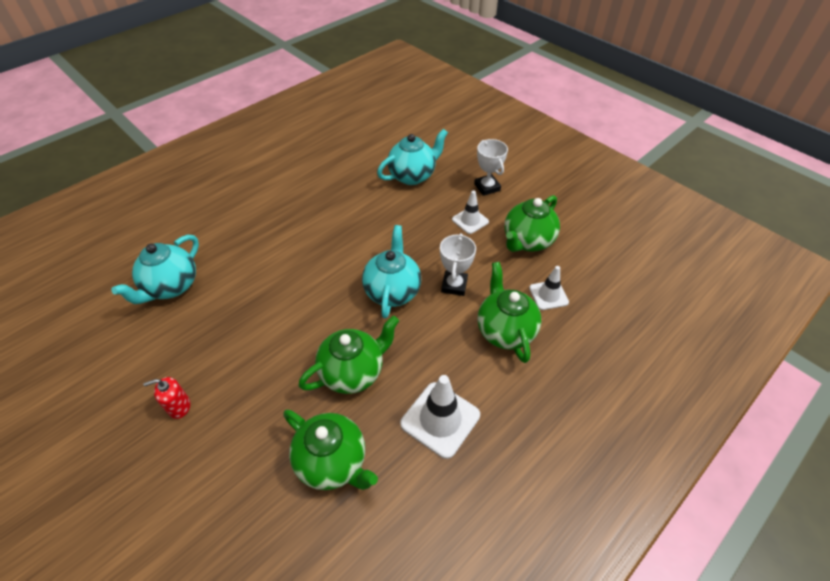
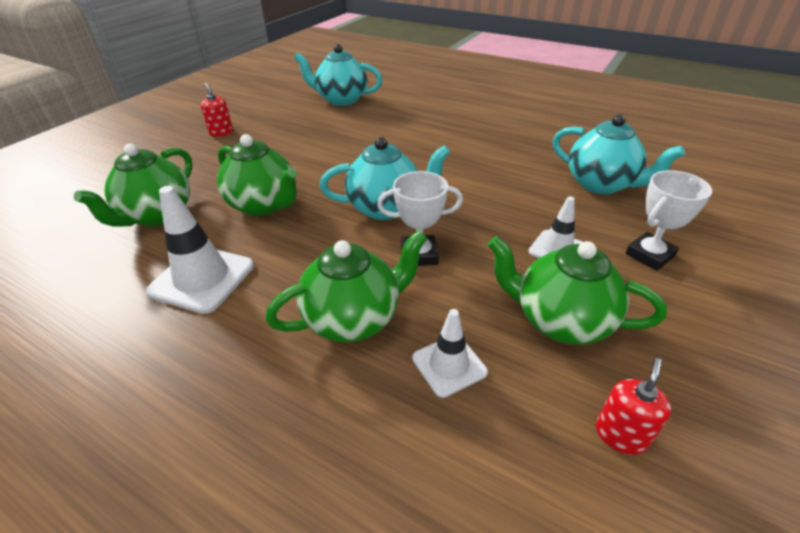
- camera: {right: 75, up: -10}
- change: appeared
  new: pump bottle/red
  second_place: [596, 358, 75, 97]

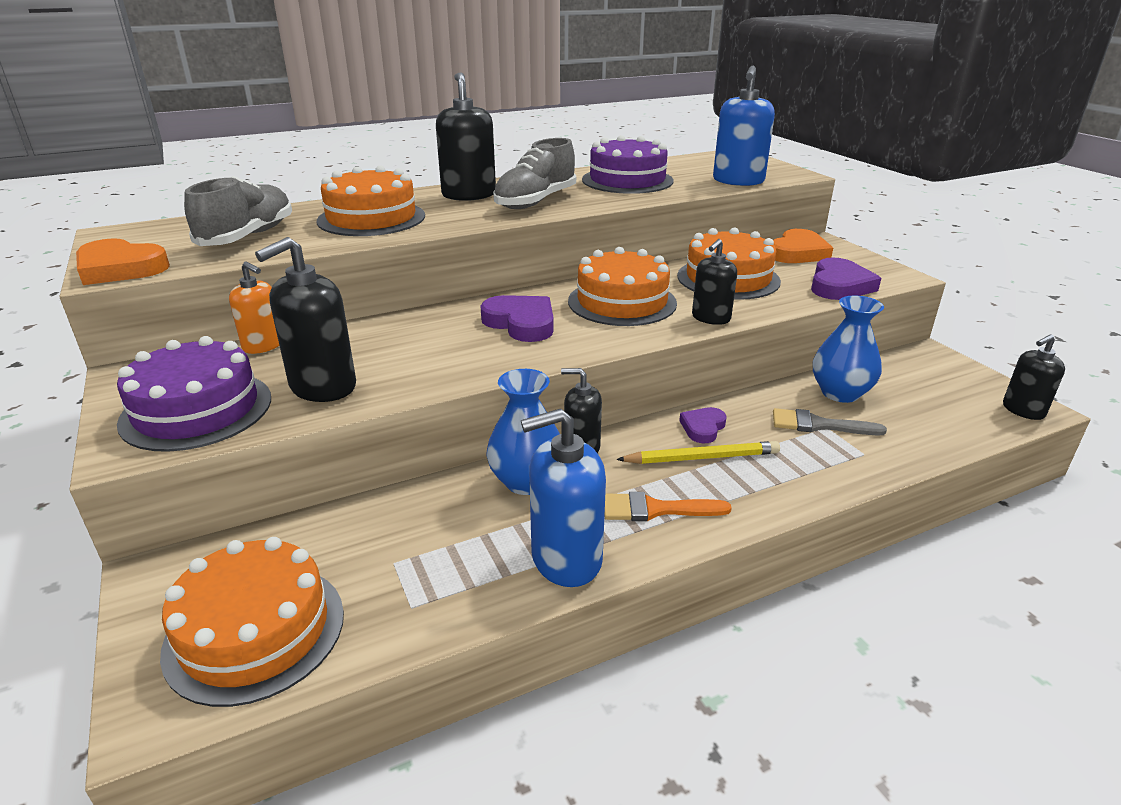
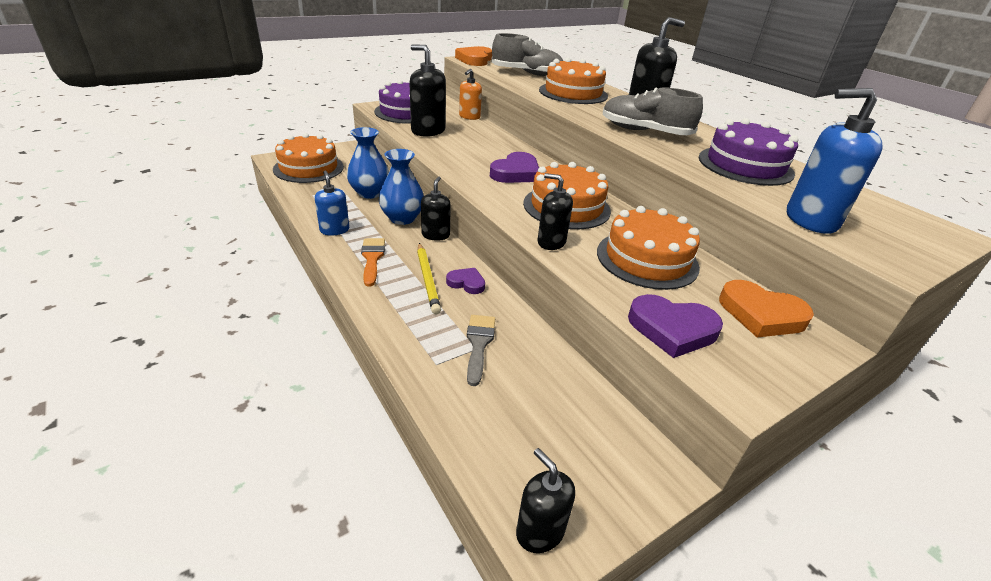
- camera: {right: 80, up: 5}
- change: relocated
  old: vase/blue
  first_place: [813, 296, 71, 107]
  second_place: [347, 127, 42, 72]
- change: size
  old: pump bottle/blue
  first_place: [521, 408, 85, 179]
  second_place: [315, 171, 34, 65]
  factor: 0.63

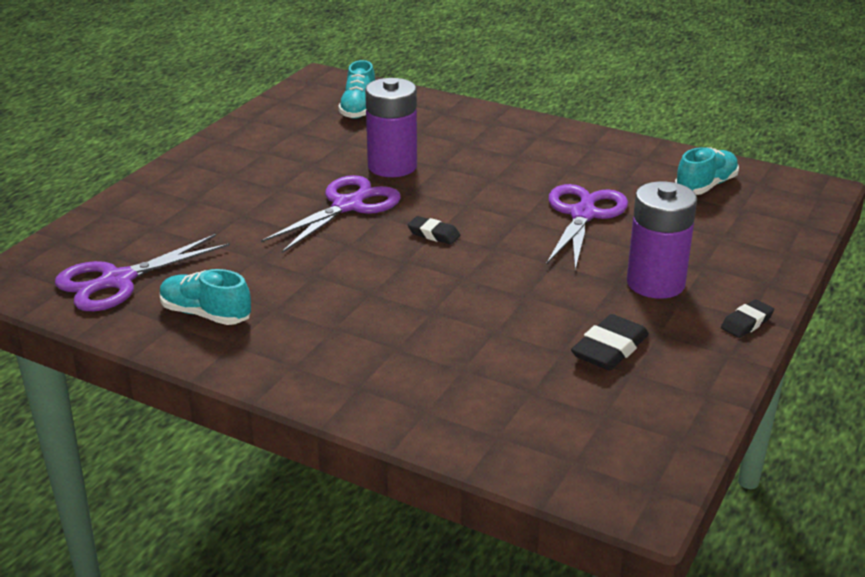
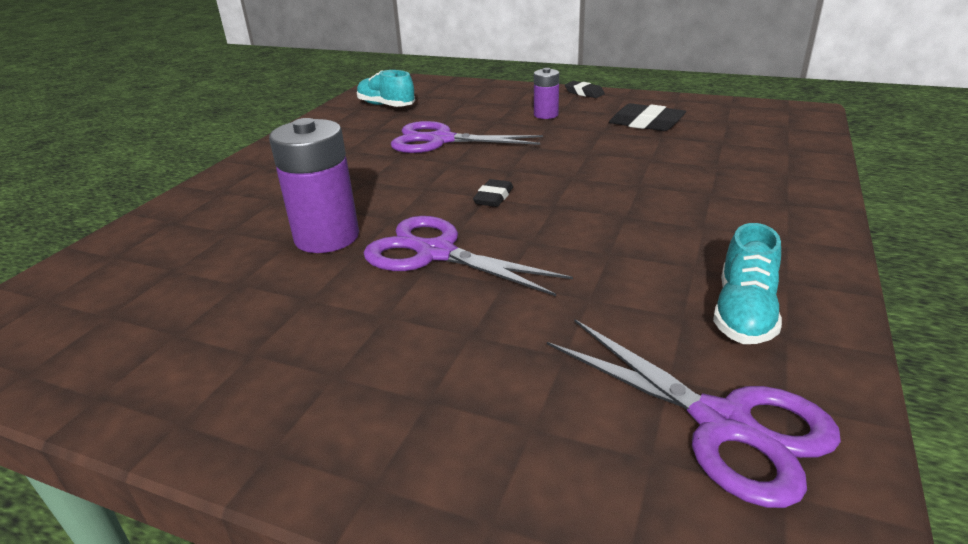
- camera: {right: -95, up: 0}
- change: missing
  old: sneaker/turquoise
  first_place: [338, 60, 37, 59]
- change: size
  old: battery/purple
  first_place: [627, 181, 70, 118]
  second_place: [534, 68, 25, 51]
  factor: 0.55

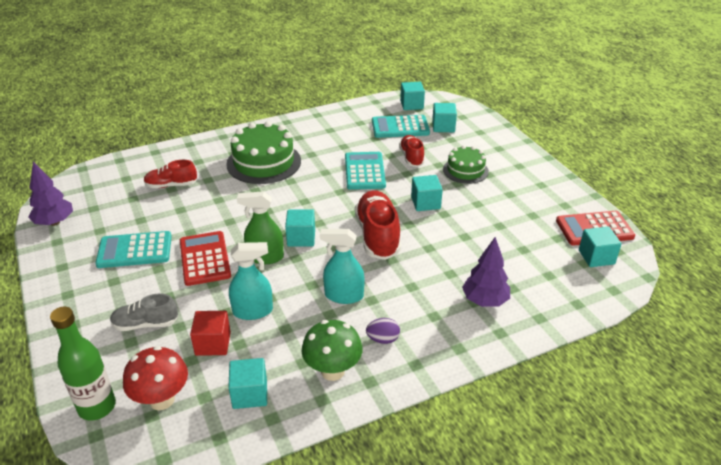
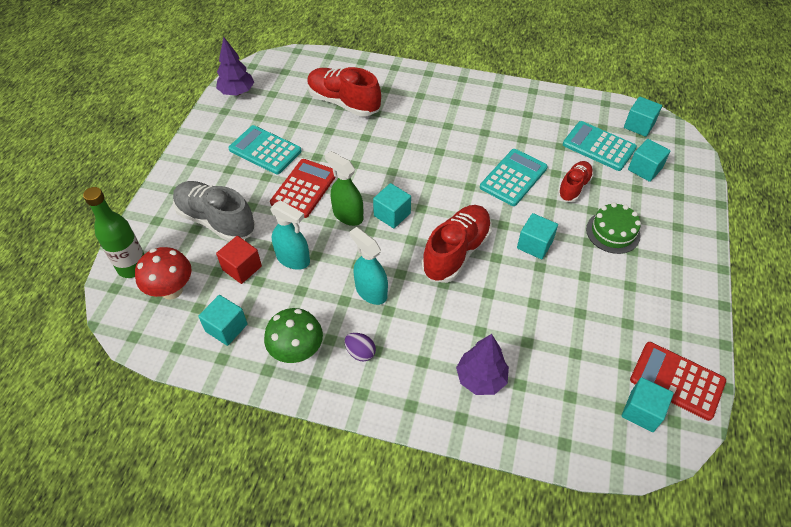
- camera: {right: 40, up: 15}
- change: missing
  old: cake/emerald
  first_place: [226, 121, 75, 63]
- change: size
  old: sneaker/red
  first_place: [144, 160, 53, 28]
  second_place: [307, 67, 74, 50]
  factor: 1.68
- change: size
  old: sneaker/grey
  first_place: [110, 294, 68, 37]
  second_place: [173, 181, 82, 61]
  factor: 1.68

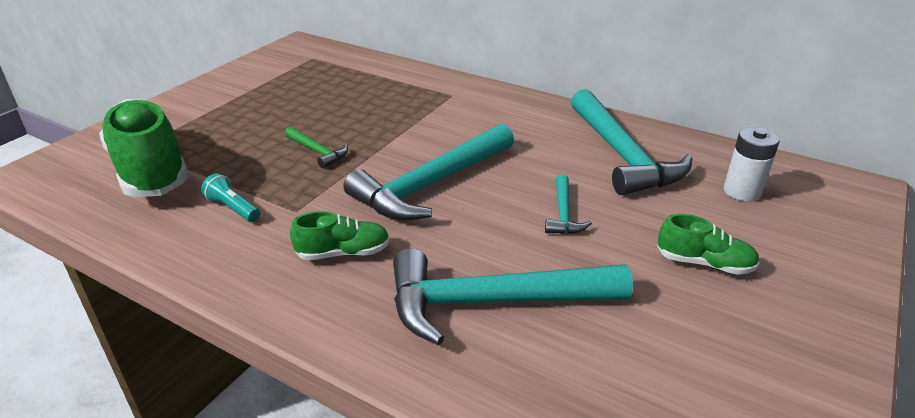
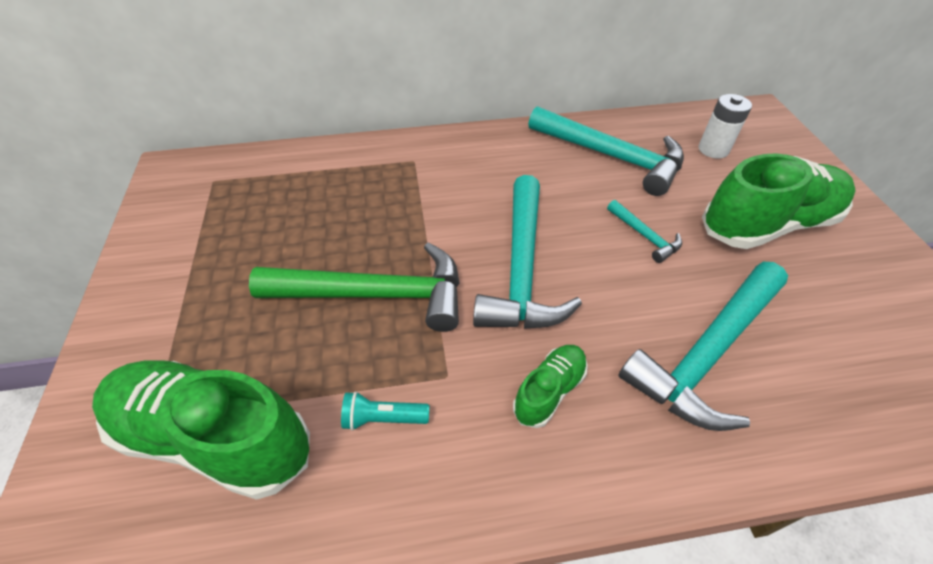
- camera: {right: -40, up: 15}
- change: size
  old: hammer/emerald
  first_place: [285, 127, 63, 42]
  second_place: [249, 242, 211, 90]
  factor: 2.19
- change: size
  old: sneaker/emerald
  first_place: [657, 214, 103, 61]
  second_place: [702, 154, 154, 95]
  factor: 2.06

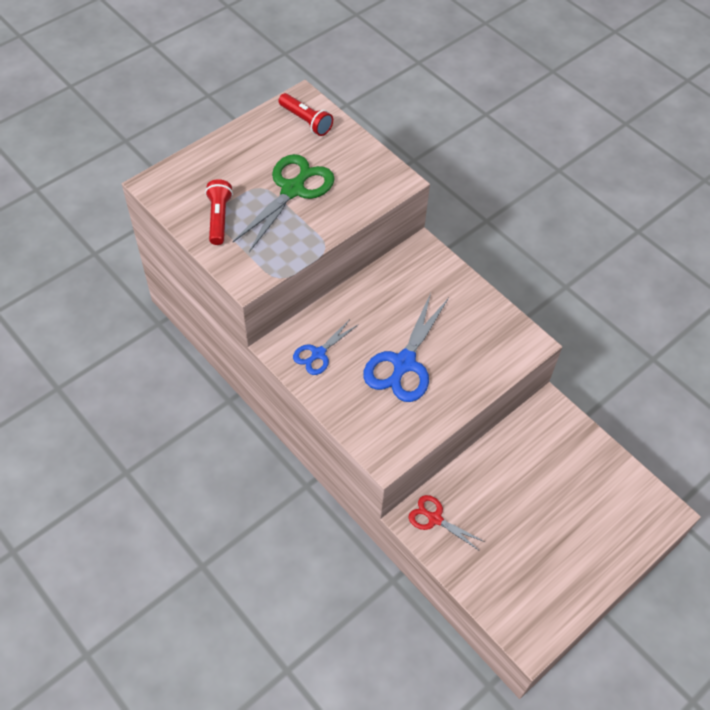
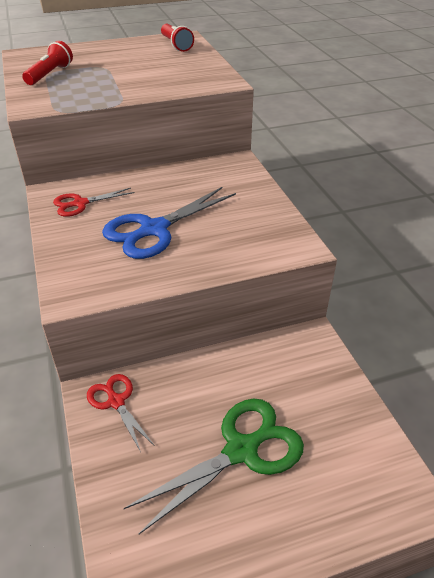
- camera: {right: 25, up: -15}
- change: relocated
  old: shears/emerald
  first_place: [233, 154, 102, 98]
  second_place: [124, 399, 180, 135]
- change: colour
  old: shears/blue
  new: shears/red
  first_place: [293, 319, 65, 56]
  second_place: [53, 188, 81, 29]

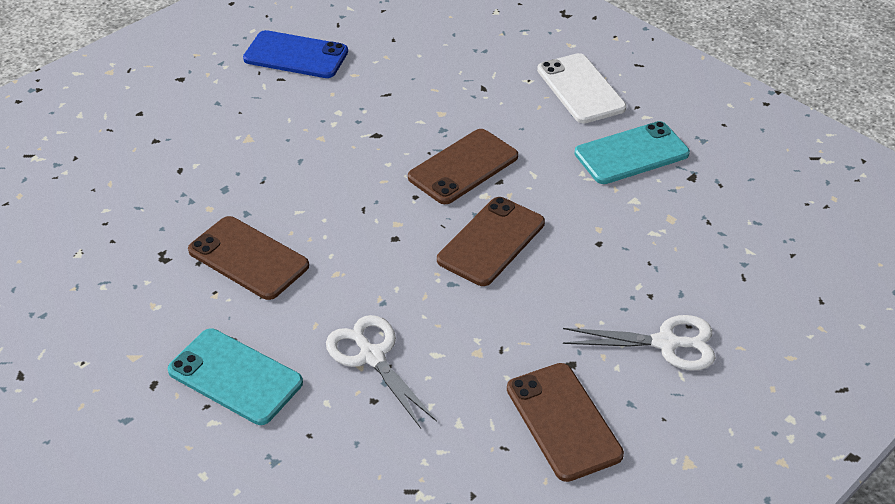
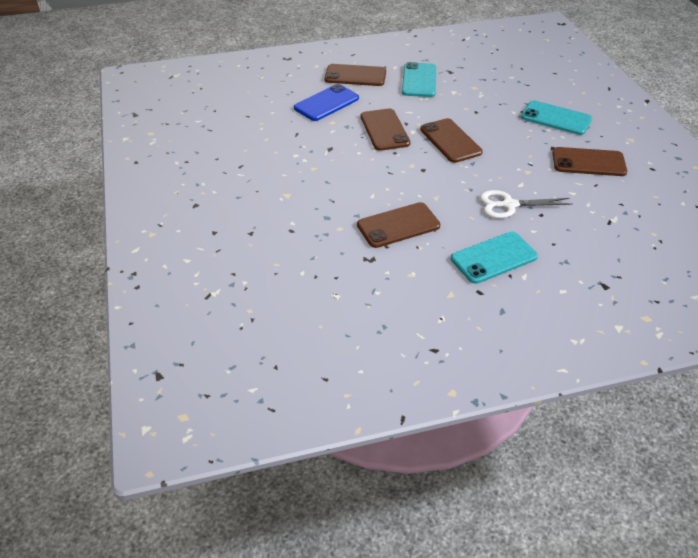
- camera: {right: -60, up: 0}
- change: relocated
  old: smartphone/blue
  first_place: [243, 30, 105, 48]
  second_place: [294, 84, 65, 37]
- change: colour
  old: smartphone/snow-white
  new: smartphone/russet
  first_place: [537, 53, 90, 70]
  second_place: [325, 64, 61, 22]
- change: exchanged
  old: shears/snow-white
  new: smartphone/turquoise
  first_place: [563, 315, 152, 55]
  second_place: [521, 100, 71, 35]

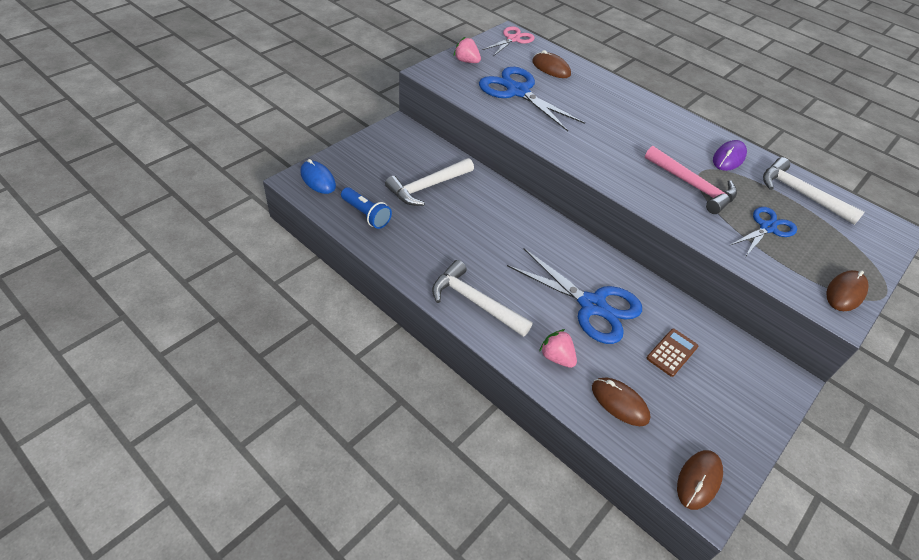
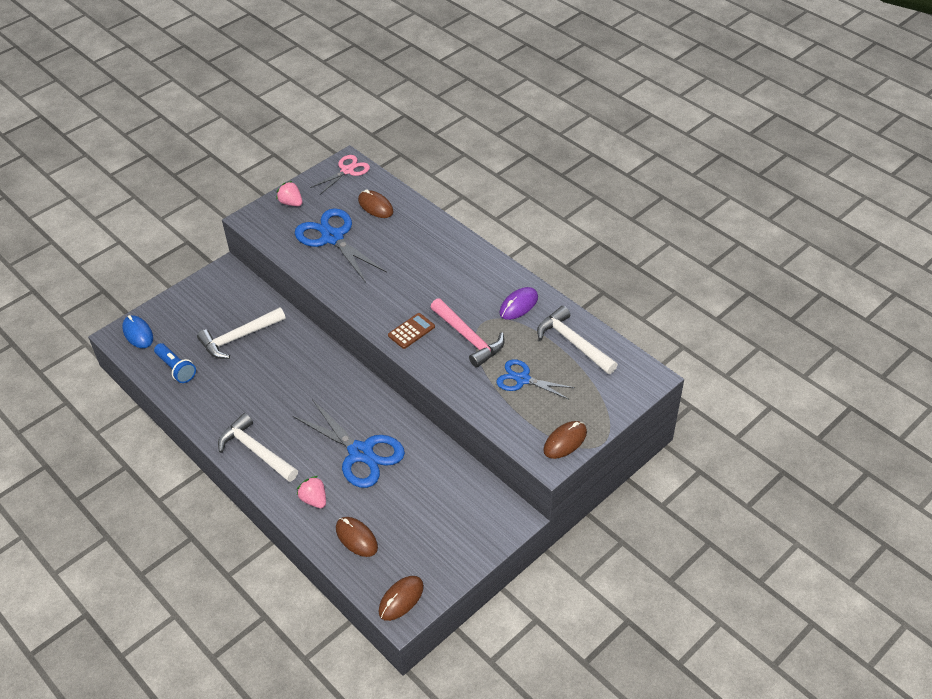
- camera: {right: 10, up: 0}
- change: spun
  old: shears/blue
  first_place: [730, 207, 67, 49]
  second_place: [496, 359, 79, 40]
  degrees: -120
- change: relocated
  old: calculator/russet
  first_place: [647, 329, 51, 48]
  second_place: [388, 313, 47, 36]

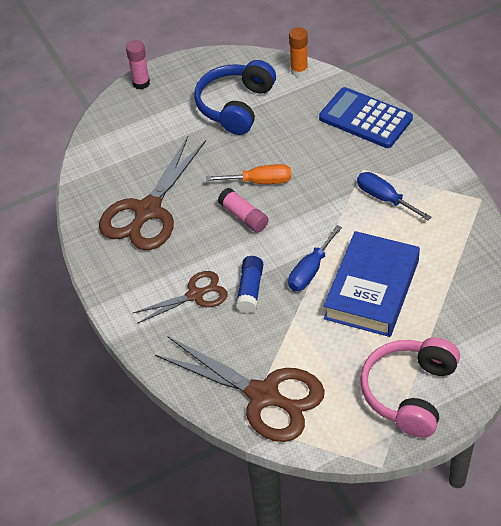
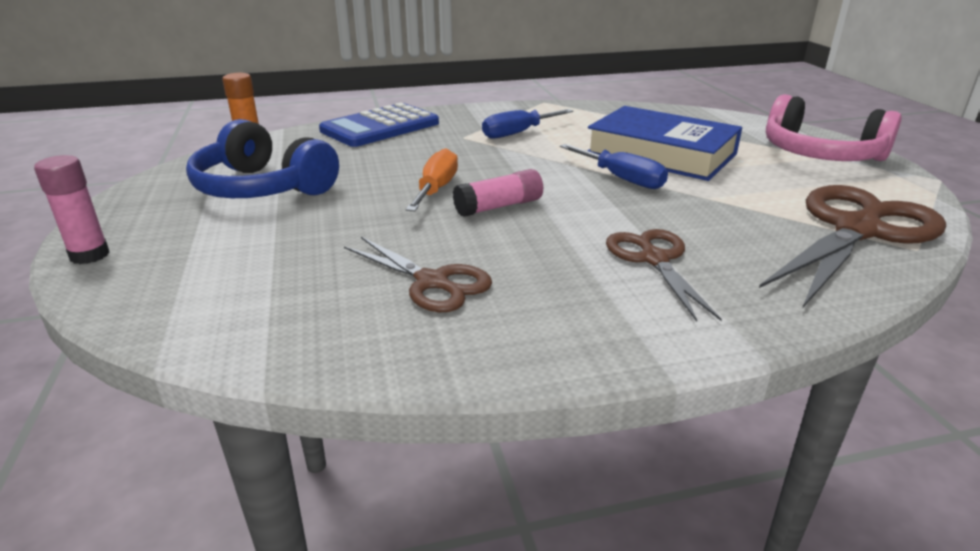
- camera: {right: -80, up: -20}
- change: size
  old: shears/russet
  first_place: [99, 136, 107, 114]
  second_place: [344, 237, 148, 75]
  factor: 0.57
- change: missing
  old: glue/blue
  first_place: [236, 256, 27, 57]

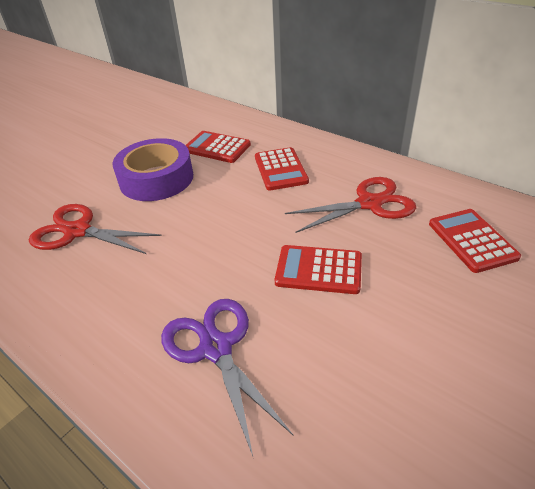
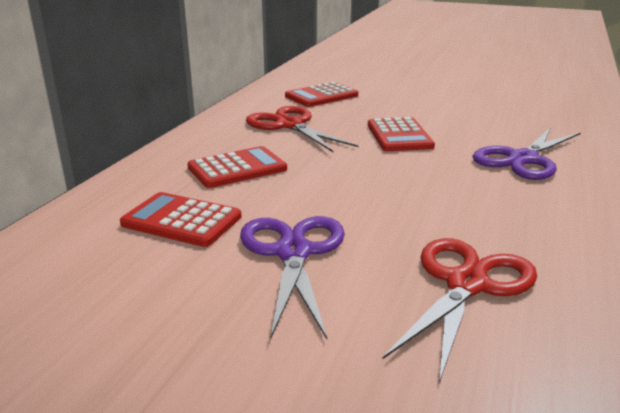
- camera: {right: -110, up: -15}
- change: spun
  old: calculator/red
  first_place: [186, 131, 65, 32]
  second_place: [120, 192, 121, 55]
  degrees: 105
- change: exchanged
  old: tape/purple
  new: shears/purple
  first_place: [113, 138, 80, 63]
  second_place: [240, 216, 105, 124]
- change: spun
  old: shears/red
  first_place: [29, 204, 133, 50]
  second_place: [382, 238, 155, 145]
  degrees: -150

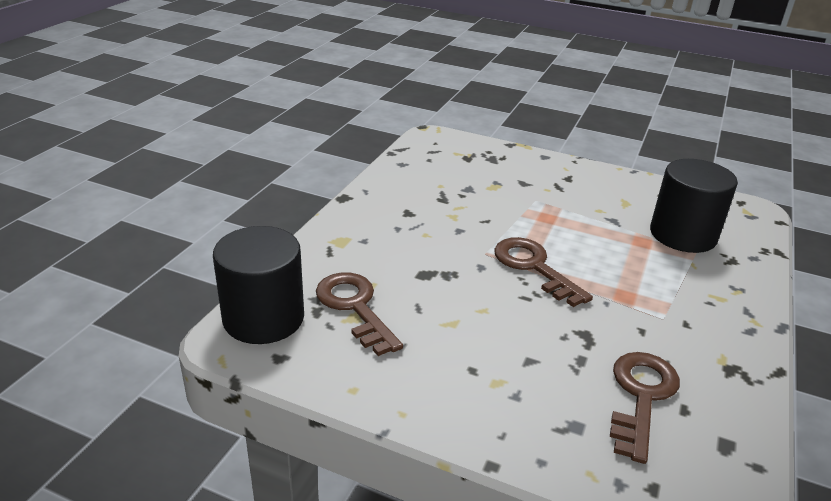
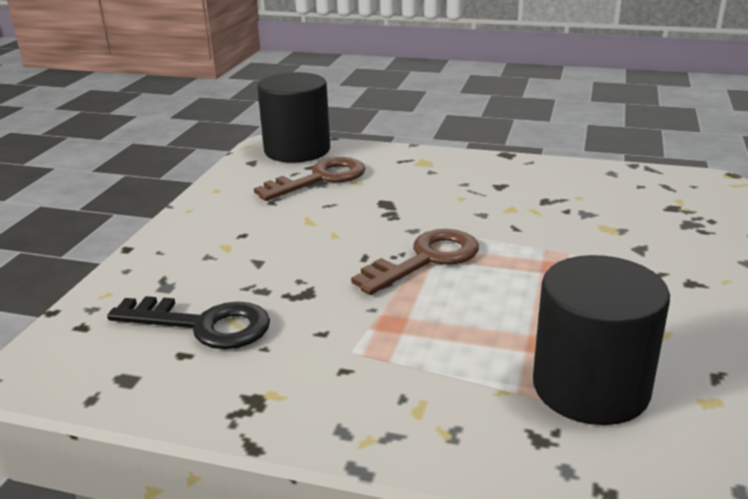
- camera: {right: 85, up: -5}
- change: colour
  old: door key/russet
  new: door key/jet-black
  first_place: [610, 352, 70, 112]
  second_place: [107, 296, 163, 53]

